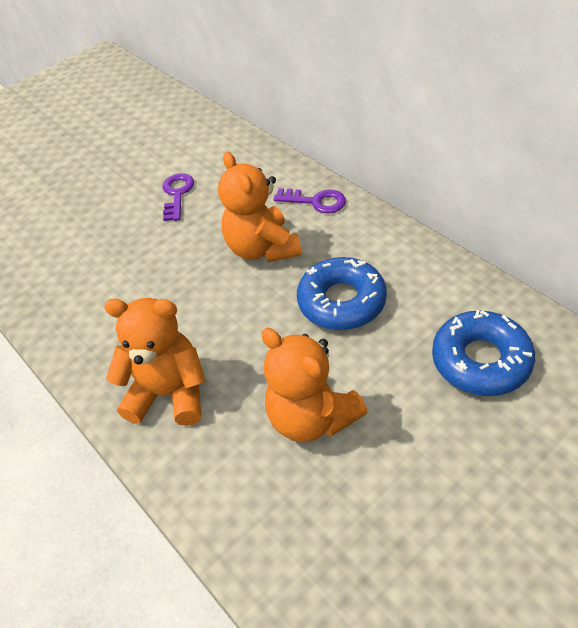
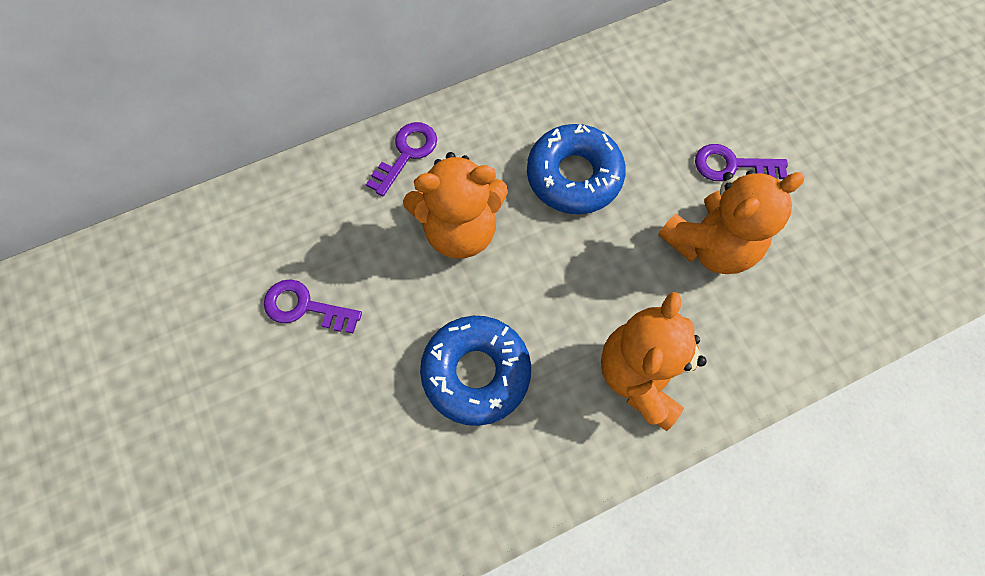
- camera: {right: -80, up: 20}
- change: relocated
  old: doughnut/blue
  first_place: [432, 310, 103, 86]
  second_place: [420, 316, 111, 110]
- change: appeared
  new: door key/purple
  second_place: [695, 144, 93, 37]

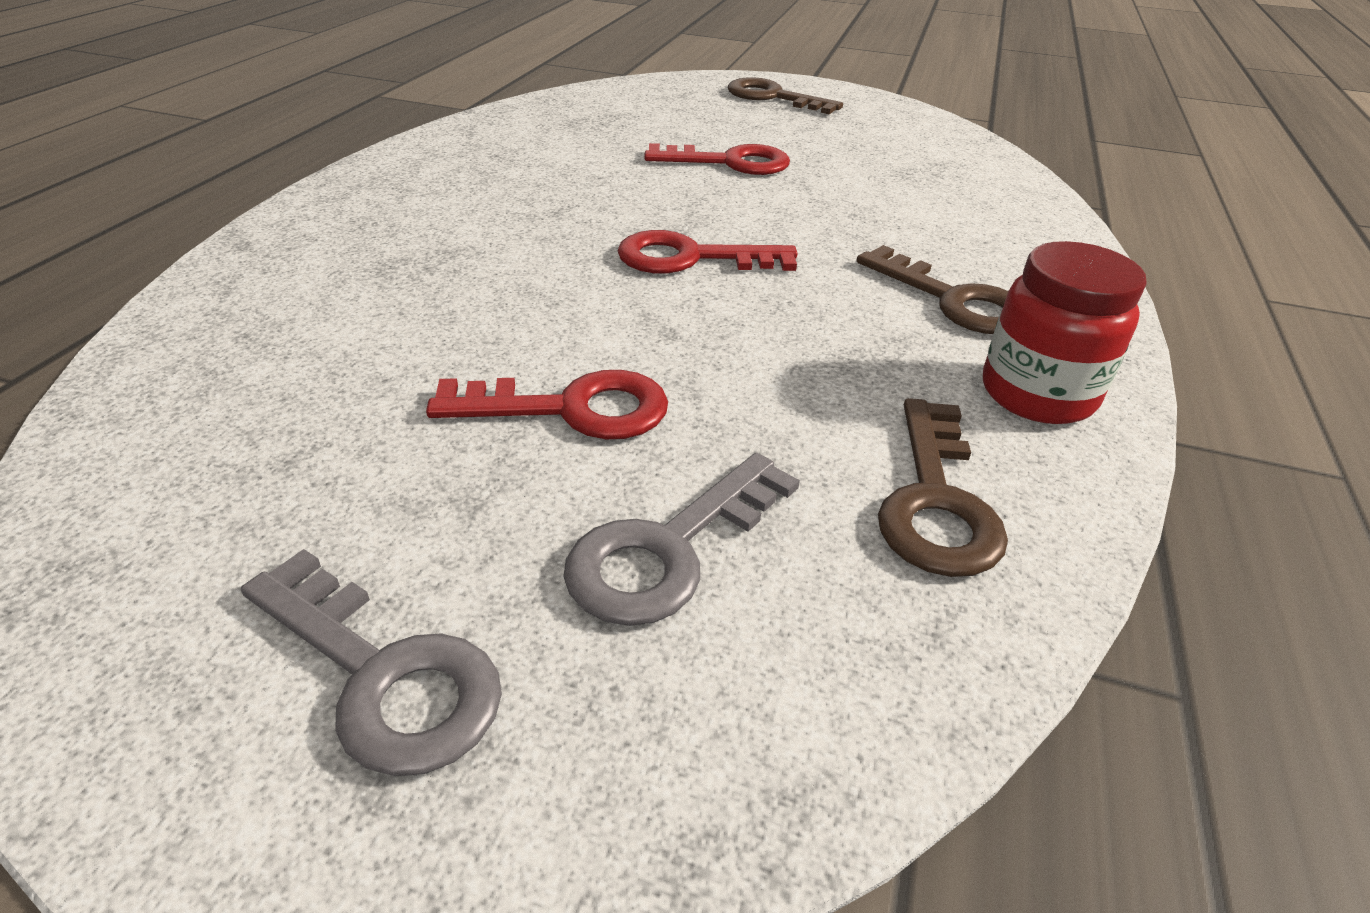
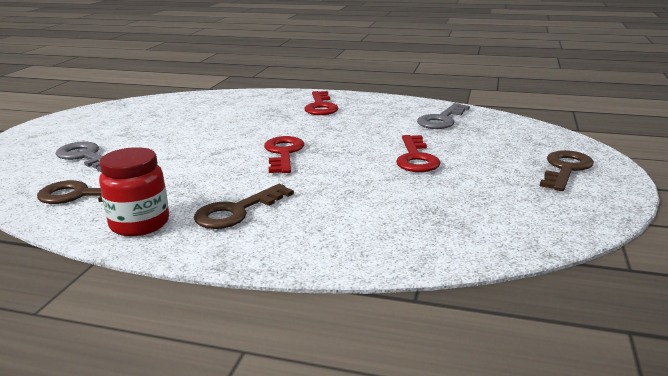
- camera: {right: 90, up: -15}
- change: relocated
  old: door key/red
  first_place: [426, 370, 242, 69]
  second_place: [304, 91, 35, 24]
- change: relocated
  old: door key/grey
  first_place: [241, 549, 261, 227]
  second_place: [417, 103, 53, 26]

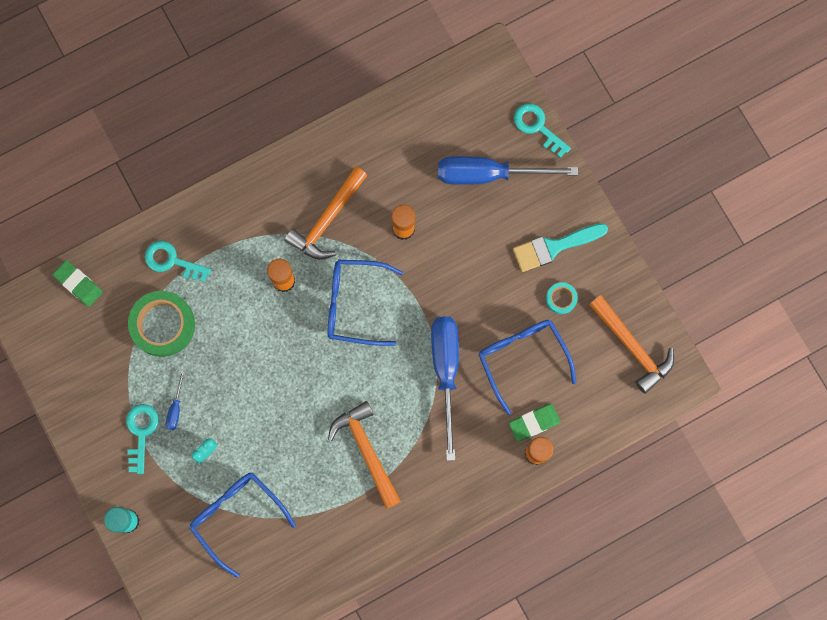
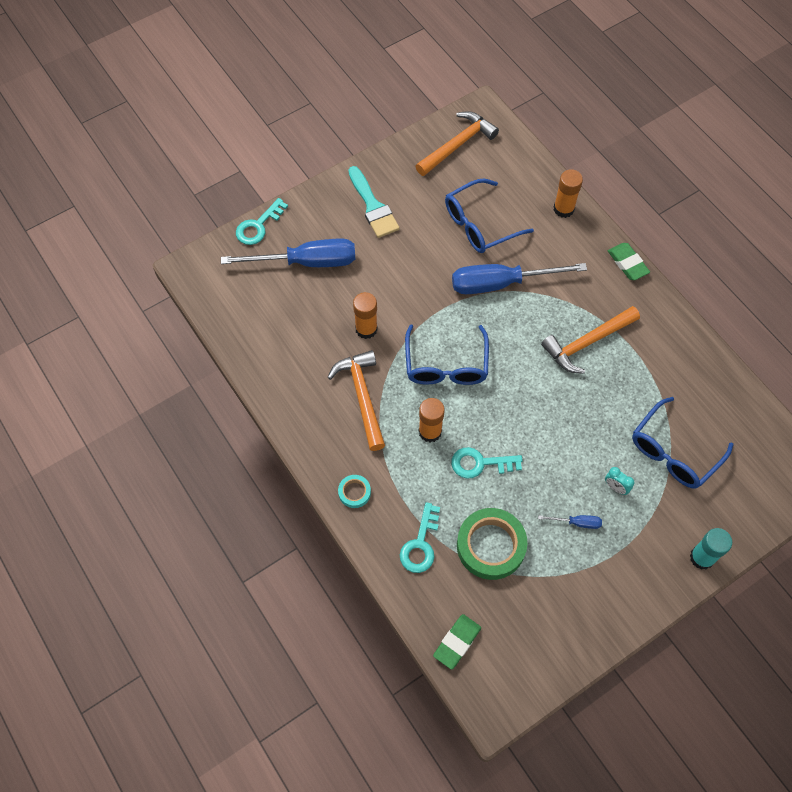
- camera: {right: -95, up: -15}
- change: spun
  old: screwdriver/blue
  first_place: [438, 156, 140, 29]
  second_place: [221, 238, 134, 29]
  degrees: -90
- change: spun
  old: hammer/orange-coloured
  first_place: [284, 167, 84, 93]
  second_place: [327, 350, 58, 101]
  degrees: -135
- change: relocated
  old: tape/turquoise
  first_place: [546, 282, 32, 32]
  second_place: [338, 475, 33, 33]
- change: relocated
  old: door key/turquoise
  first_place: [126, 404, 33, 70]
  second_place: [451, 447, 72, 32]
- change: relocated
  old: pencil eraser/emerald
  first_place: [509, 404, 52, 37]
  second_place: [608, 243, 42, 37]

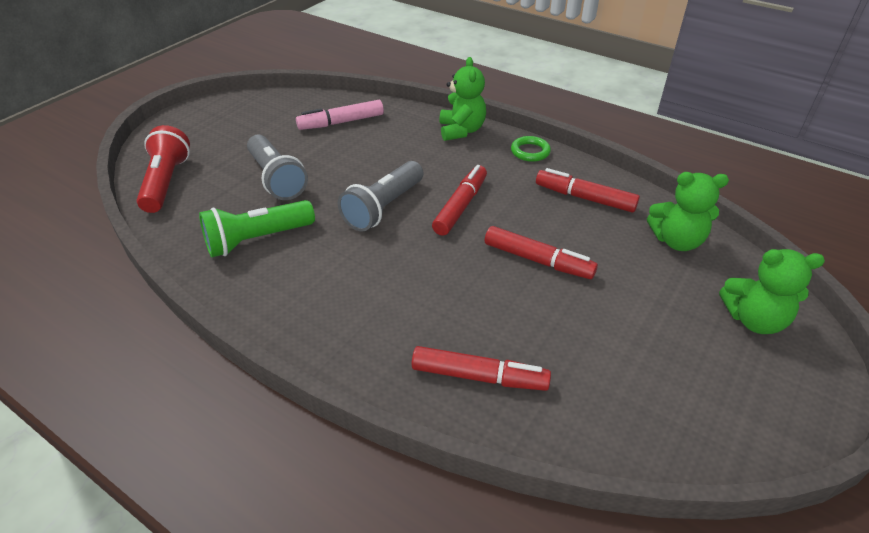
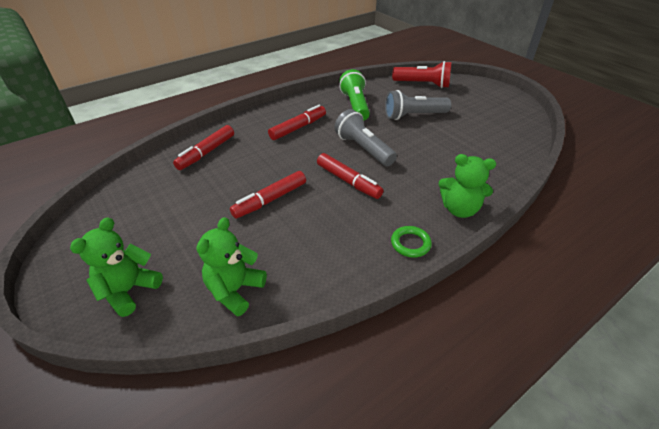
- camera: {right: 110, up: 0}
- change: missing
  old: felt pen/rose-pink
  first_place: [296, 100, 88, 30]
- change: relocated
  old: felt pen/red
  first_place: [536, 168, 104, 44]
  second_place: [268, 105, 58, 35]

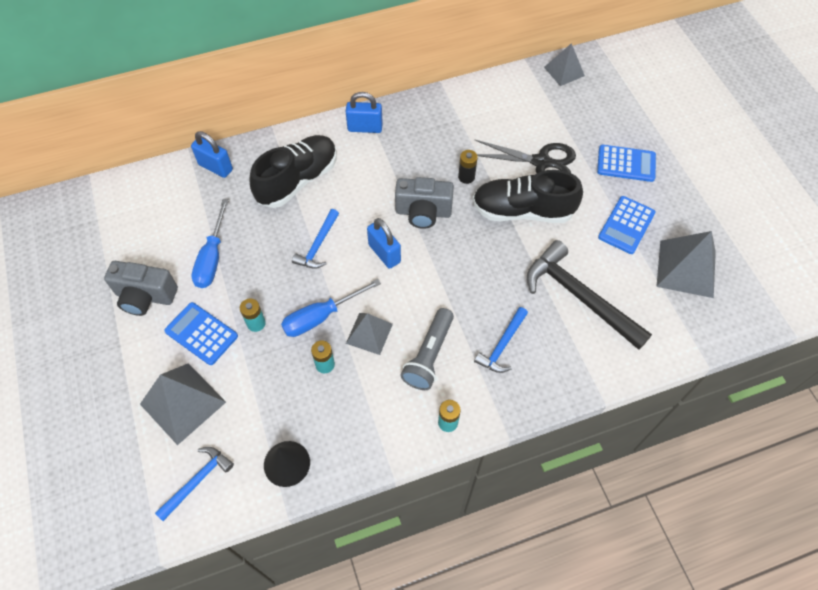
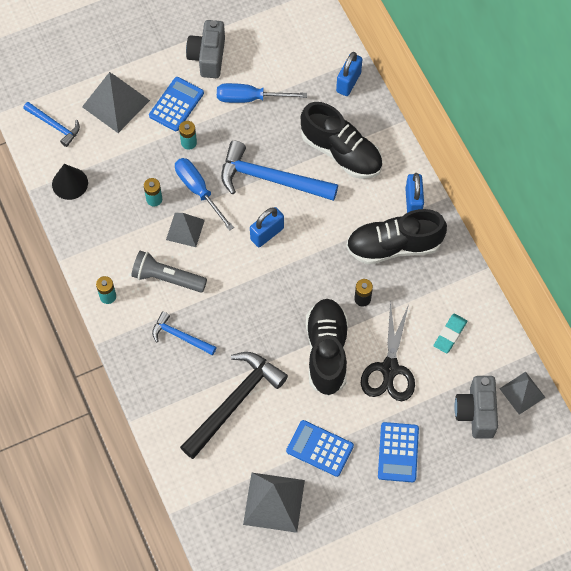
- camera: {right: 85, up: 5}
- change: relocated
  old: camera/grey
  first_place: [395, 177, 59, 52]
  second_place: [454, 376, 44, 62]
- change: size
  old: hammer/blue
  first_place: [292, 209, 47, 60]
  second_place: [221, 141, 117, 60]
  factor: 1.84
- change: appeared
  new: sneaker/jet-black
  second_place: [346, 209, 101, 55]
- change: appeared
  new: pencil eraser/turquoise
  second_place: [434, 314, 33, 39]

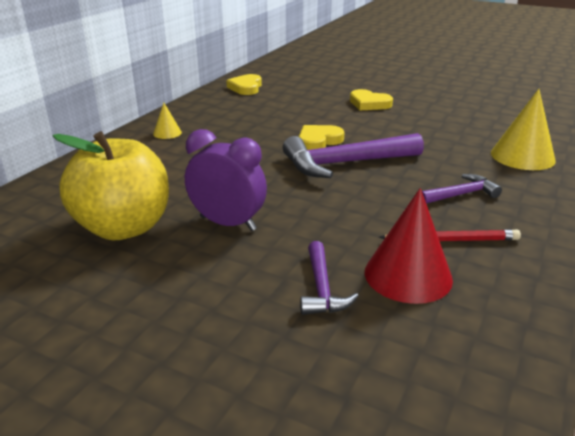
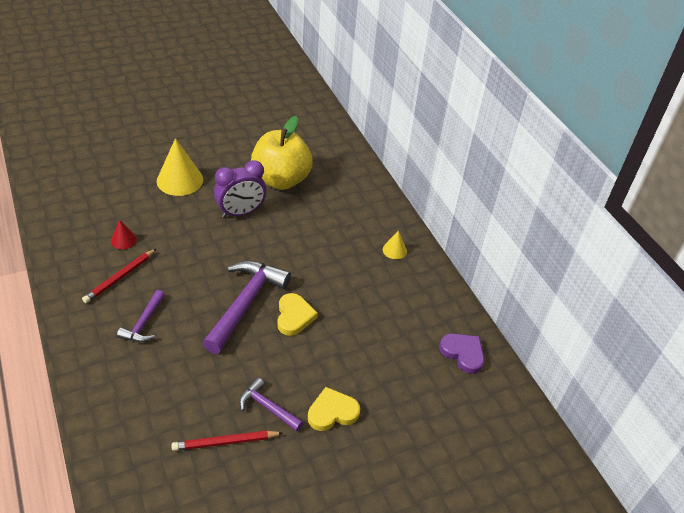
- camera: {right: 125, up: 15}
- change: colour
  old: love heart/golden
  new: love heart/purple
  first_place: [226, 74, 36, 21]
  second_place: [439, 333, 45, 41]
- change: relocated
  old: cone shape/golden
  first_place: [491, 89, 65, 81]
  second_place: [157, 138, 46, 58]
- change: size
  old: cone shape/red
  first_place: [365, 188, 88, 116]
  second_place: [111, 220, 26, 29]
  factor: 0.5
- change: relocated
  old: hammer/purple
  first_place: [300, 241, 58, 74]
  second_place: [239, 378, 64, 53]
- change: appeared
  new: lead pencil/red
  second_place: [171, 431, 112, 20]

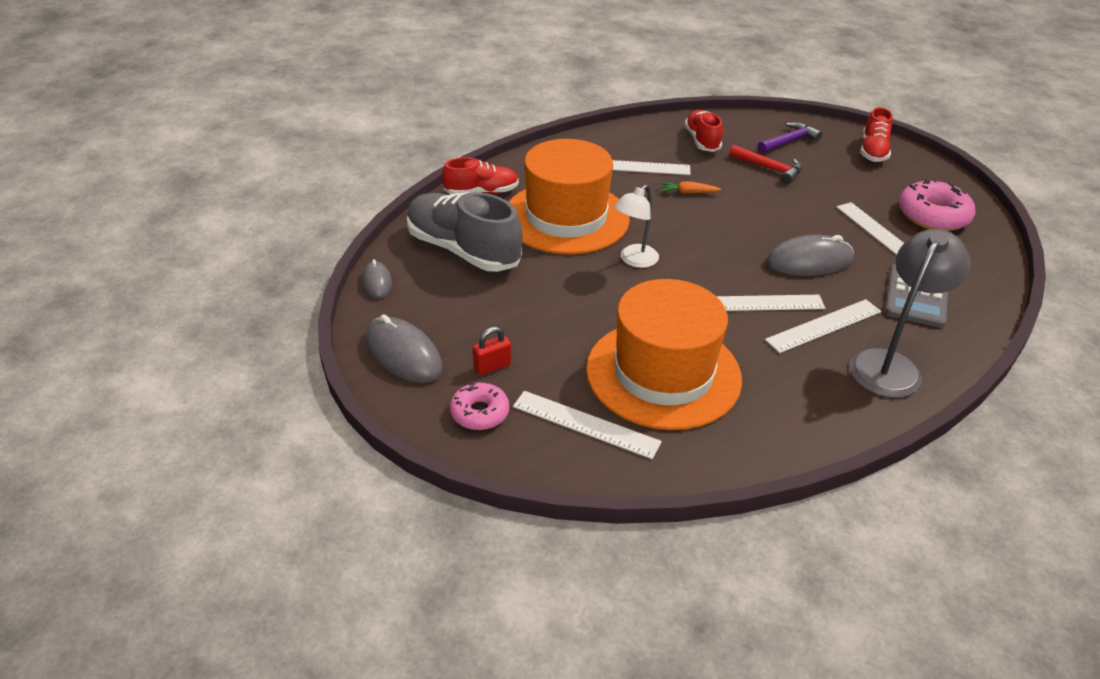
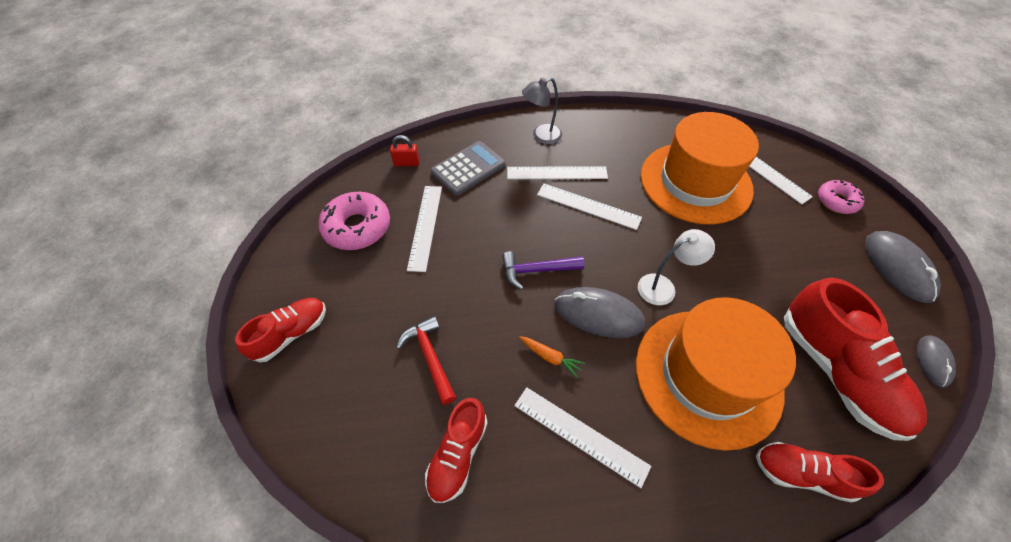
- camera: {right: -150, up: 15}
- change: relocated
  old: hammer/purple
  first_place: [758, 122, 64, 31]
  second_place: [502, 252, 82, 38]
- change: colour
  old: sneaker/grey
  new: sneaker/red
  first_place: [407, 192, 115, 80]
  second_place: [784, 277, 143, 164]
- change: size
  old: desk lamp/grey
  first_place: [850, 229, 121, 169]
  second_place: [522, 77, 40, 67]
  factor: 0.63
- change: relocated
  old: PC mouse/grey
  first_place: [766, 234, 88, 42]
  second_place: [555, 287, 90, 51]
- change: relocated
  old: lock/red
  first_place: [473, 327, 38, 48]
  second_place: [390, 135, 30, 31]

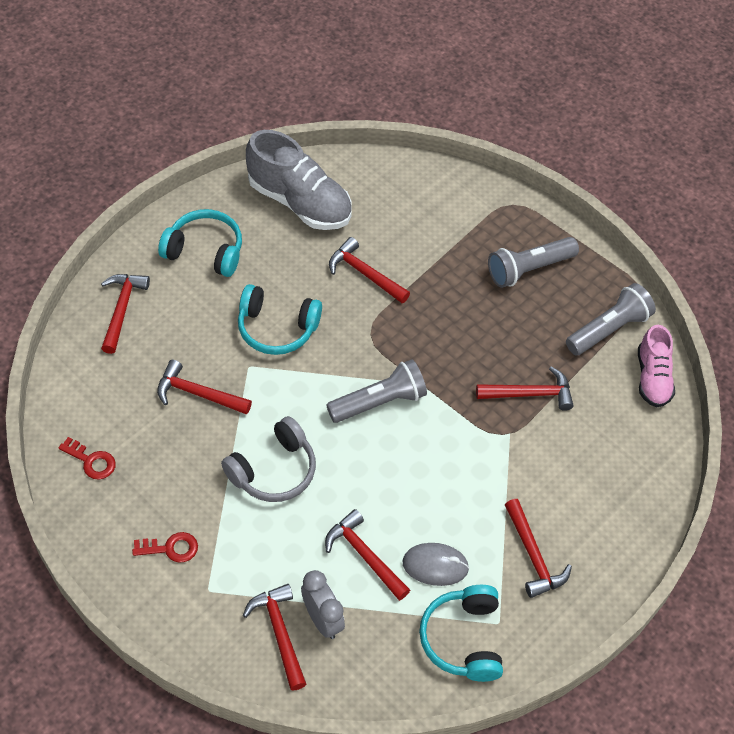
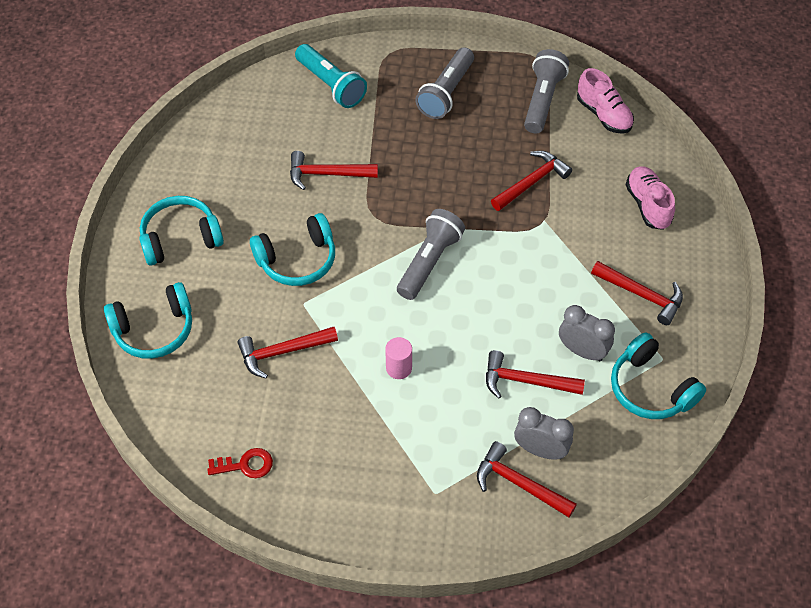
- camera: {right: -35, up: 0}
- change: missing
  old: sneaker/grey
  first_place: [246, 130, 106, 100]
- change: exchanged
  old: hammer/red
  new: headset/turquoise
  first_place: [101, 274, 49, 80]
  second_place: [104, 282, 88, 77]
- change: exchanged
  old: headset/grey
  new: cylinder shape/rose-pink
  first_place: [221, 416, 95, 86]
  second_place: [385, 337, 27, 42]
- change: missing
  old: door key/red
  first_place: [132, 532, 66, 31]
- change: exchanged
  old: PC mouse/grey
  new: alarm clock/grey
  first_place: [402, 543, 67, 43]
  second_place: [559, 305, 56, 56]
- change: appeared
  new: pocket torch/turquoise
  second_place: [295, 44, 72, 64]
- change: appeared
  new: sneaker/rose-pink
  second_place: [626, 166, 49, 64]

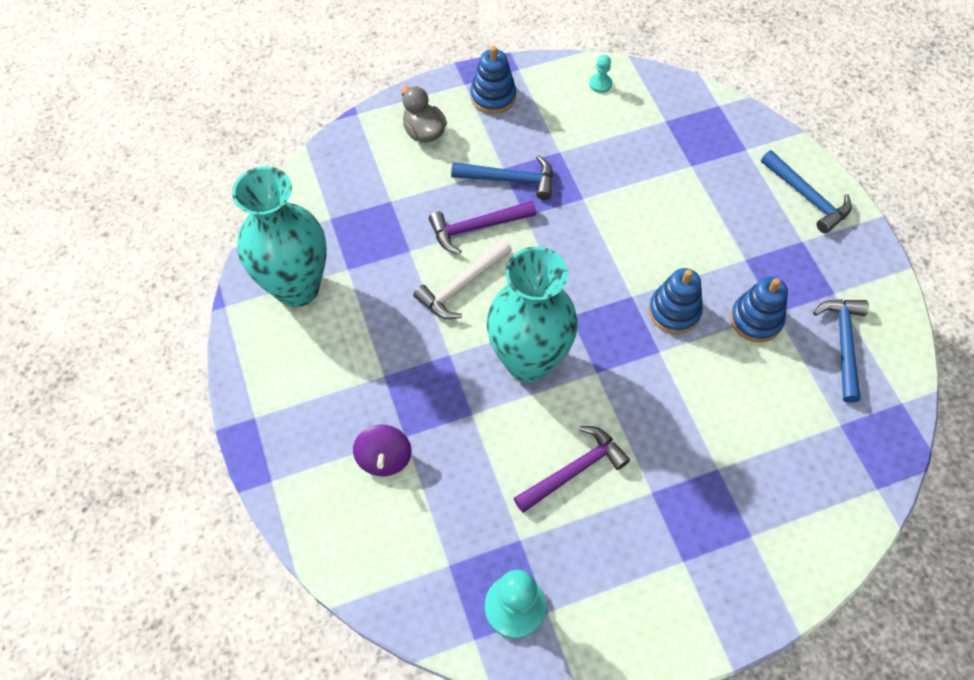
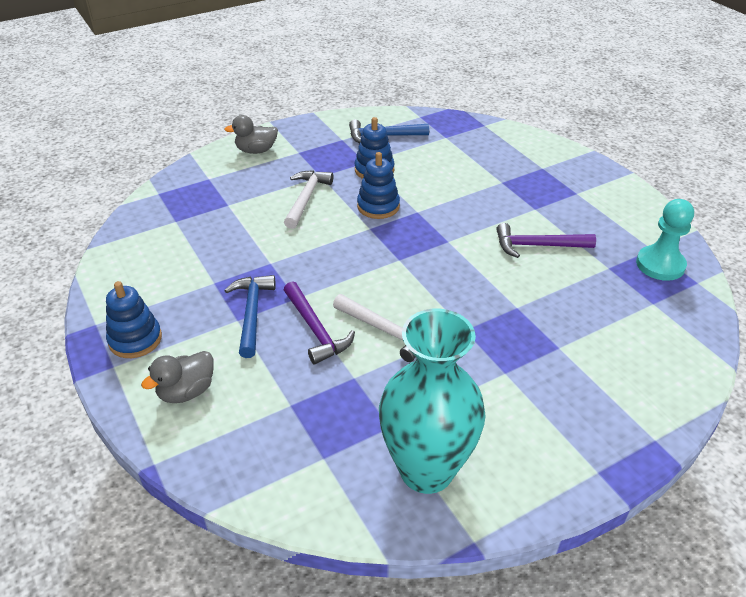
- camera: {right: -100, up: -20}
- change: missing
  old: game pawn/turquoise
  first_place: [589, 55, 23, 38]
- change: exchanged
  old: hammer/blue
  new: toy duck/grey
  first_place: [761, 150, 91, 84]
  second_place: [224, 115, 54, 39]
- change: missing
  old: vase/turquoise
  first_place: [486, 247, 92, 135]
- change: missing
  old: toy top/purple
  first_place: [353, 424, 59, 52]
- change: spun
  old: hammer/purple
  first_place: [514, 426, 116, 87]
  second_place: [496, 223, 100, 35]
  degrees: -45
- change: appeared
  new: hammer/snow-white
  second_place: [284, 170, 49, 59]

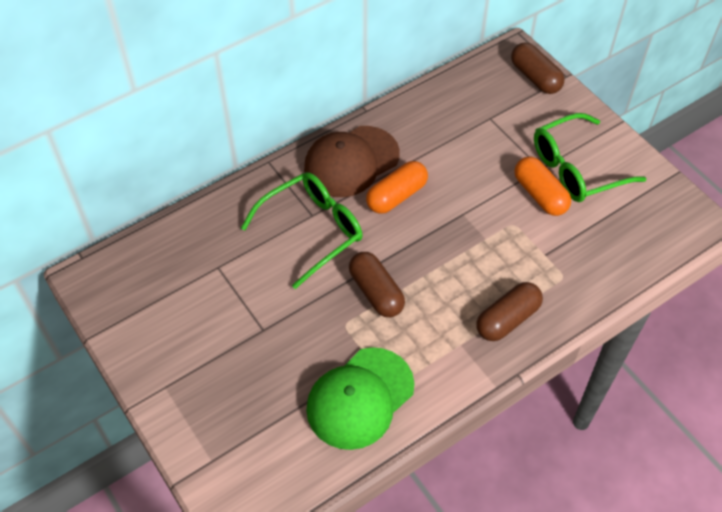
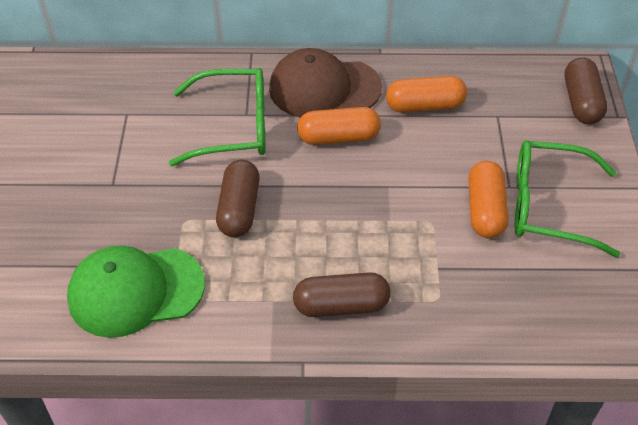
- camera: {right: 35, up: -5}
- change: appeared
  new: pill shape/orange-coloured
  second_place: [386, 76, 81, 37]

